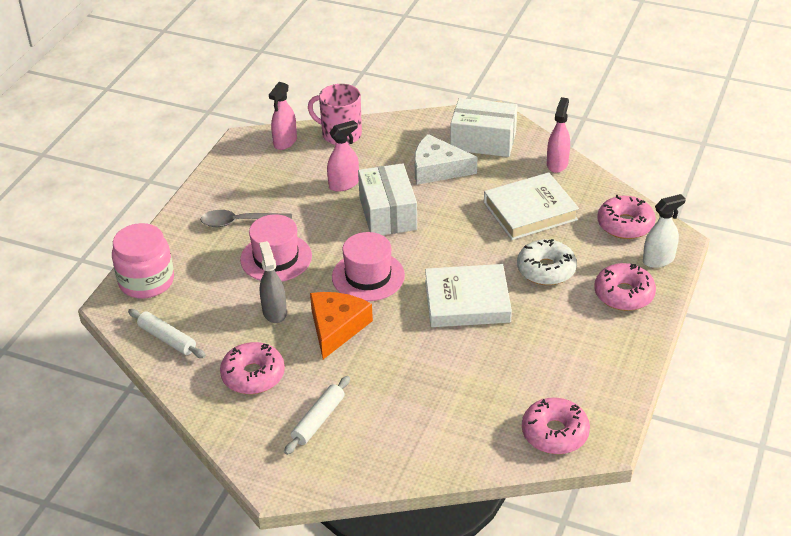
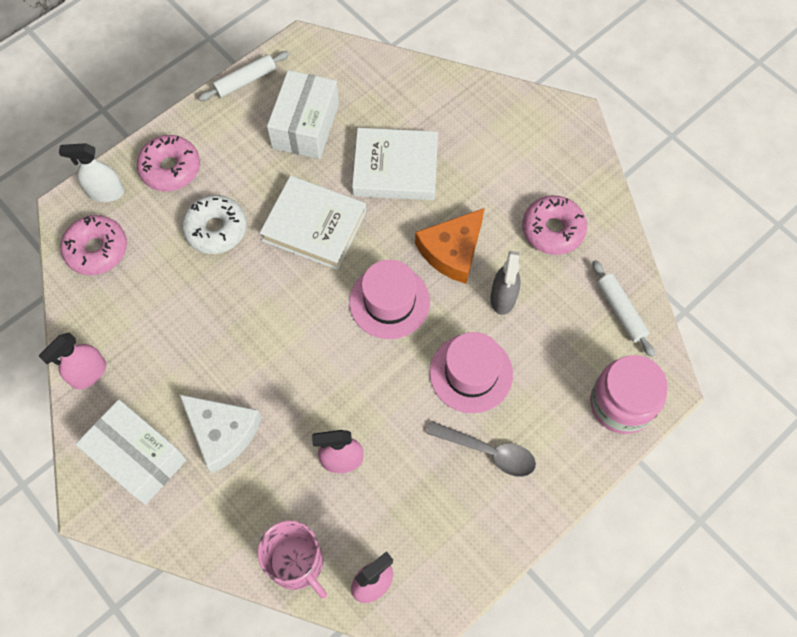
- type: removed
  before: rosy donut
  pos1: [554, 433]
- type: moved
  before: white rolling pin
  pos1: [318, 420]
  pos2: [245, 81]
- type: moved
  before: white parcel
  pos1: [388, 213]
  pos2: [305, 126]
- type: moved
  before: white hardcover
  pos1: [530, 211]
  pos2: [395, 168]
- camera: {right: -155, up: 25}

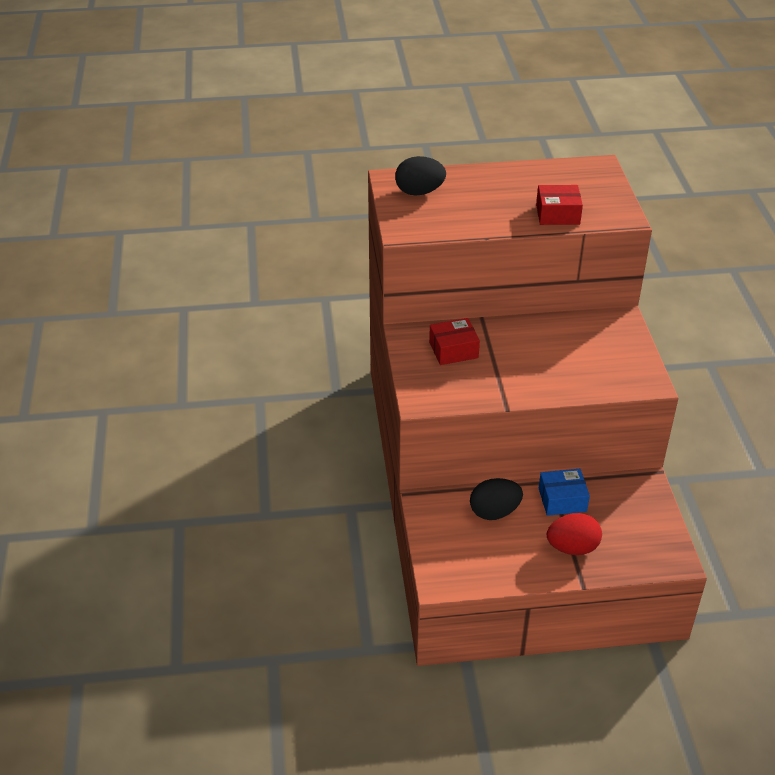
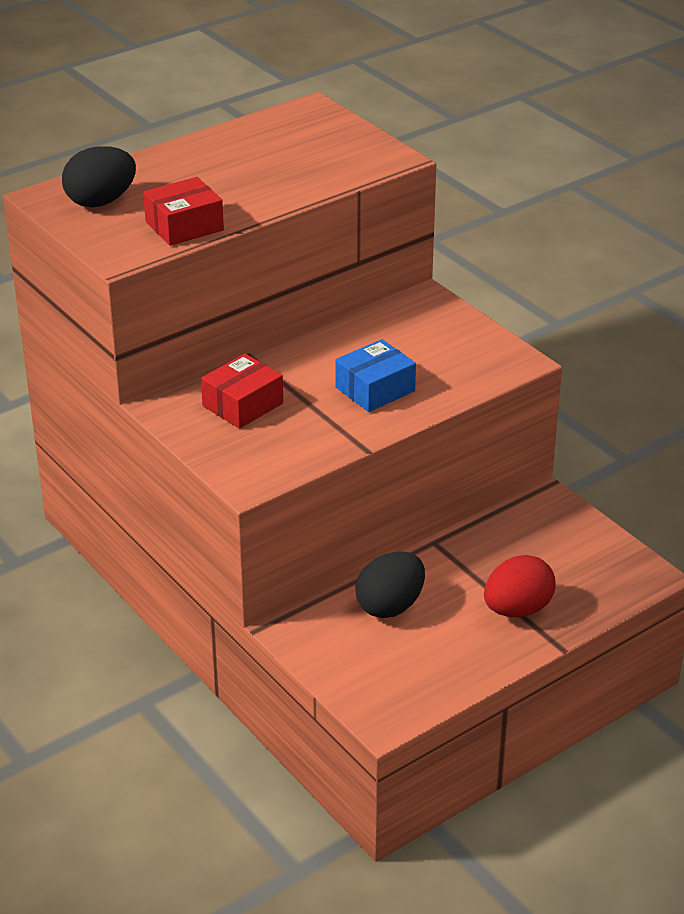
- type: moved
  before: red parcel
  pos1: [557, 214]
  pos2: [184, 226]
- type: moved
  before: royal blue parcel
  pos1: [562, 500]
  pos2: [375, 389]
- camera: {right: -30, up: -5}

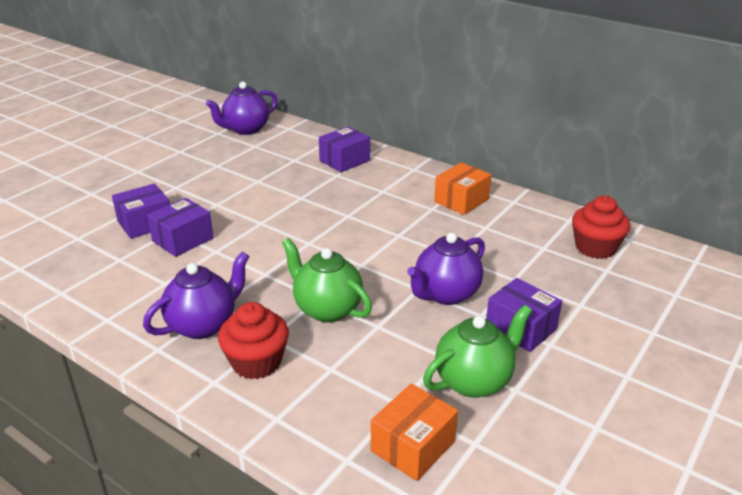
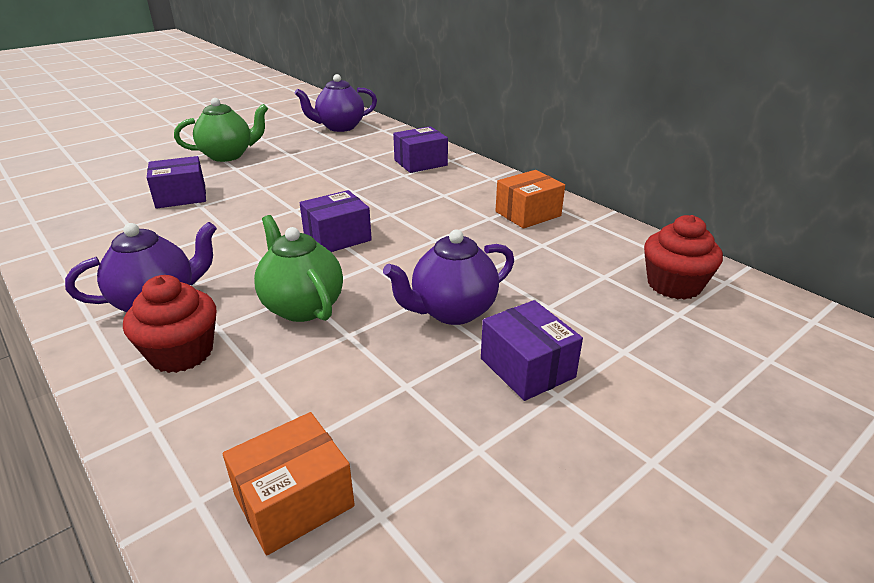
- type: moved
  before: royal purple parcel
  pos1: [183, 240]
  pos2: [337, 237]
- type: moved
  before: leaf-green china teapot
  pos1: [474, 381]
  pos2: [228, 155]
- camera: {right: 15, up: 0}

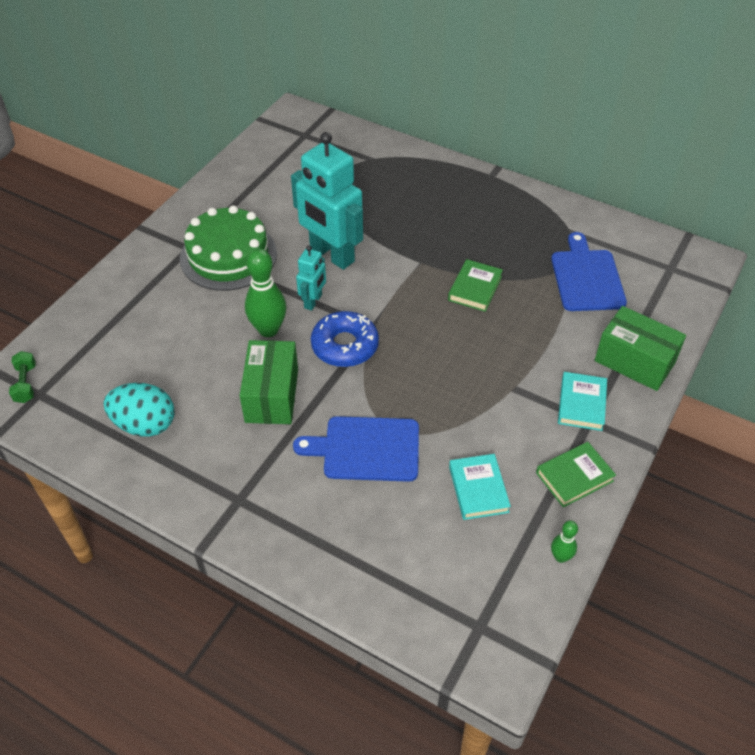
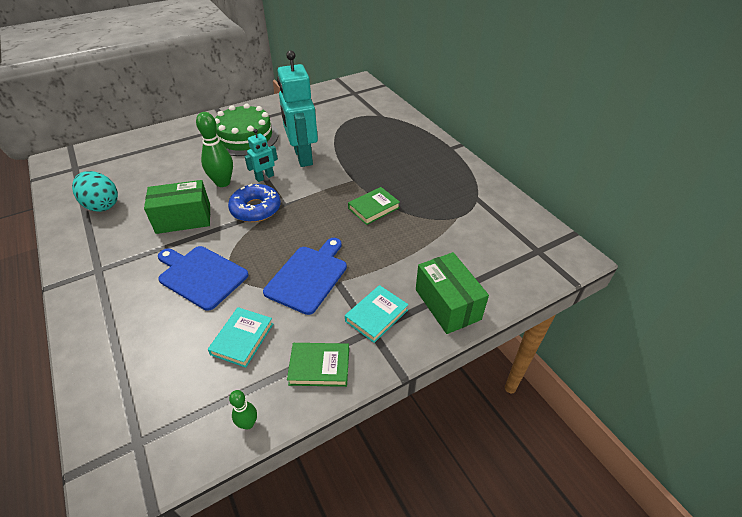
- type: removed
  before: leaf-green free weight
  pos1: [26, 384]
- type: moved
  before: royal blue cutting board
  pos1: [586, 277]
  pos2: [308, 276]
- type: turned
  before: leaf-green parcel
  pos1: [272, 395]
  pos2: [183, 219]
  turn: 45
- camera: {right: 30, up: -5}

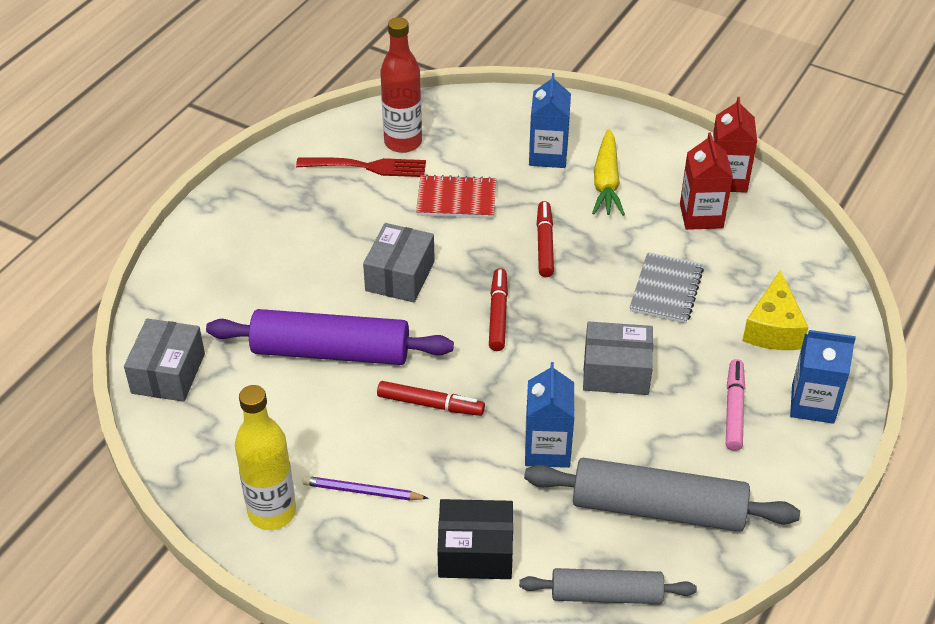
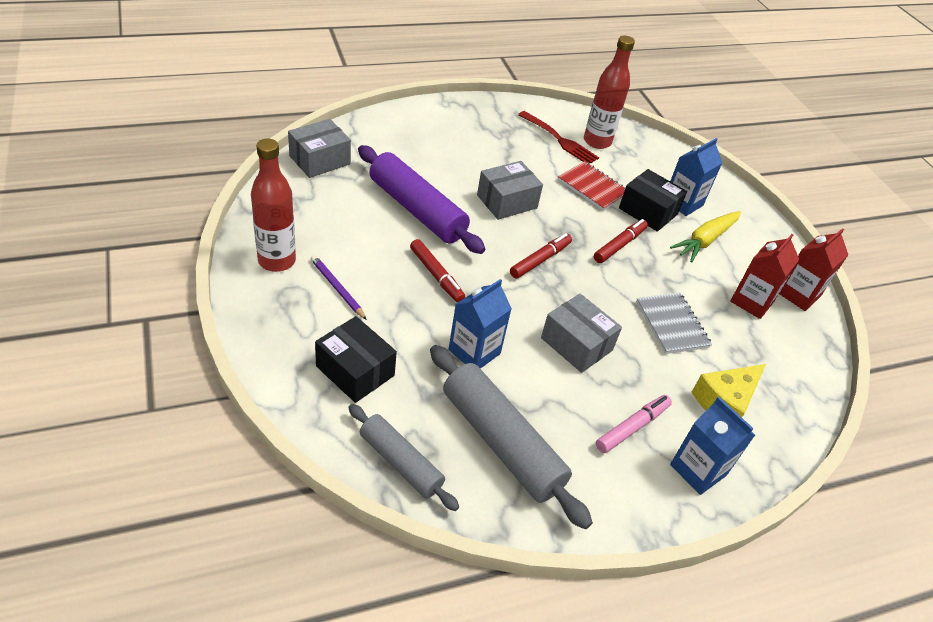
- type: added
  after: black parcel
  pos2: [648, 211]
- type: recoloured
  before: golden bottle
  after: red bottle
  pos1: [272, 512]
  pos2: [277, 261]
- type: turned
  before: grey notebook
  pos1: [666, 290]
  pos2: [671, 324]
  turn: -75
- camera: {right: 35, up: 0}

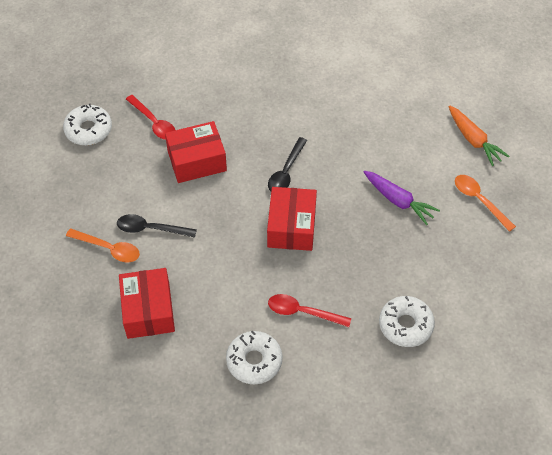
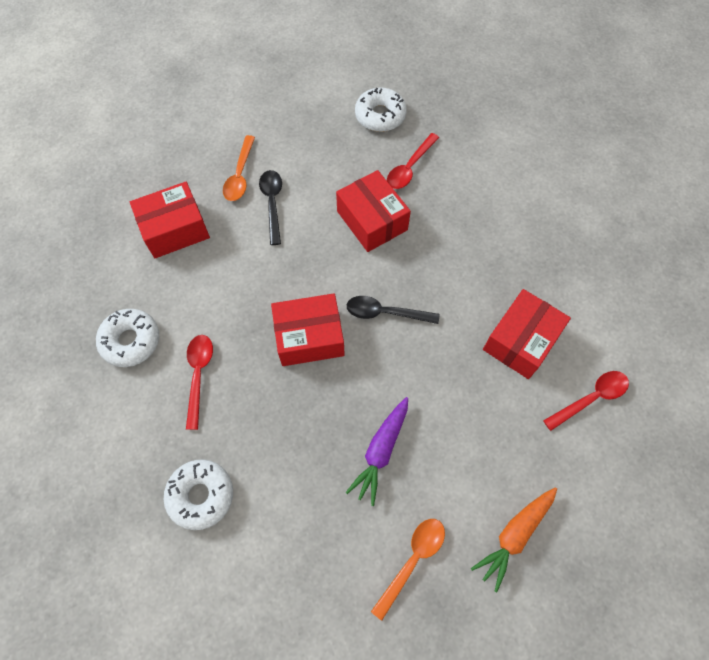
- type: added
  after: red parcel
  pos2: [521, 341]
- type: added
  after: red spoon
  pos2: [591, 398]
- camera: {right: 75, up: 10}

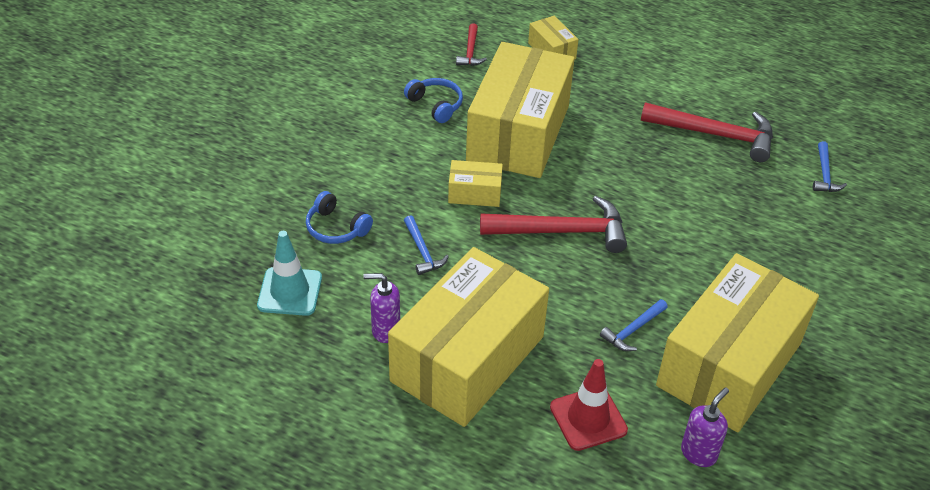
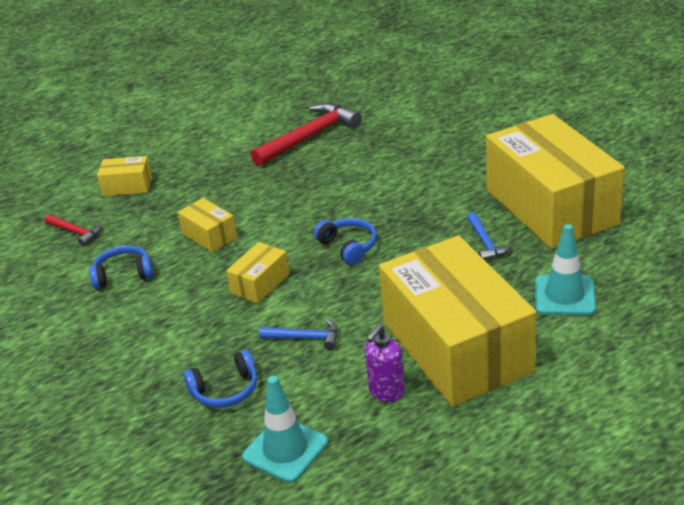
- type: removed
  before: royal purple soap dispenser
  pos1: [698, 453]
- type: removed
  before: royal blue claw hammer
  pos1: [825, 174]
- type: replaced
  before: red claw hammer
  after: royal blue over-ear headphones
  pos1: [562, 231]
  pos2: [348, 246]
- type: recoloured
  before: red traffic cone
  after: turquoise traffic cone
  pos1: [588, 418]
  pos2: [564, 295]
- type: resized
  before: golden parcel
  pos1: [518, 133]
  pos2: [209, 235]
  scale: 0.42
- camera: {right: -55, up: -10}

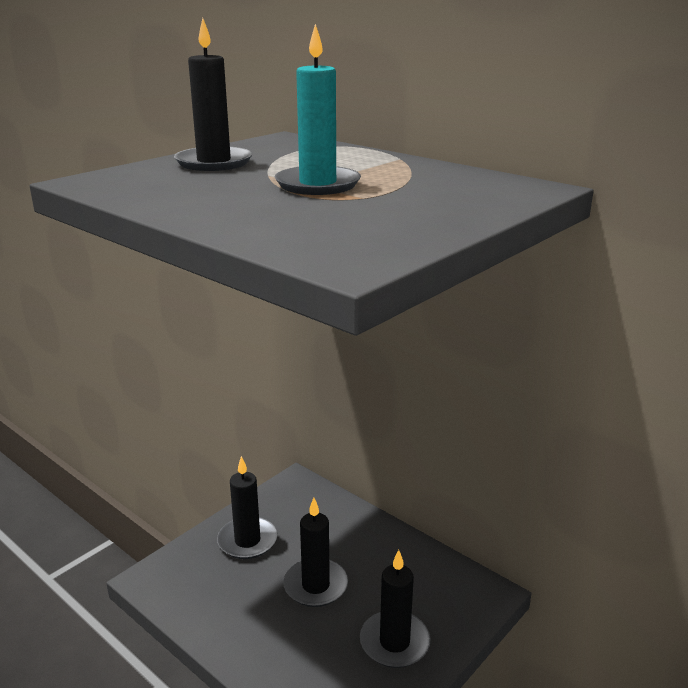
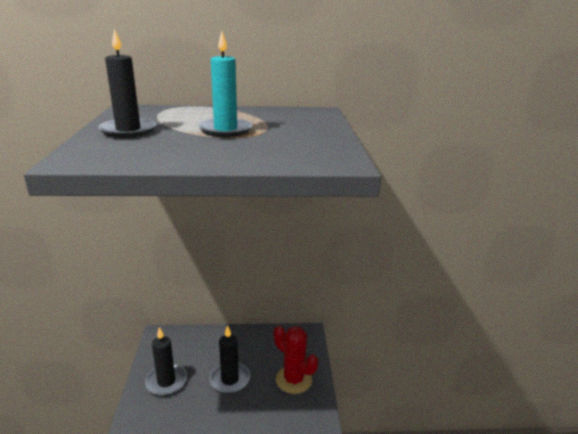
- type: replaced
  before: black candle
  after: red prickly plant
  pos1: [394, 642]
  pos2: [294, 380]
- camera: {right: -45, up: 0}

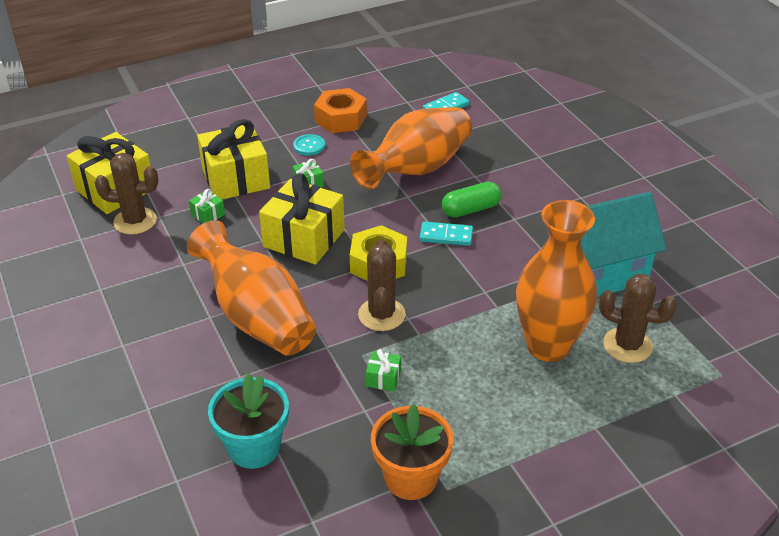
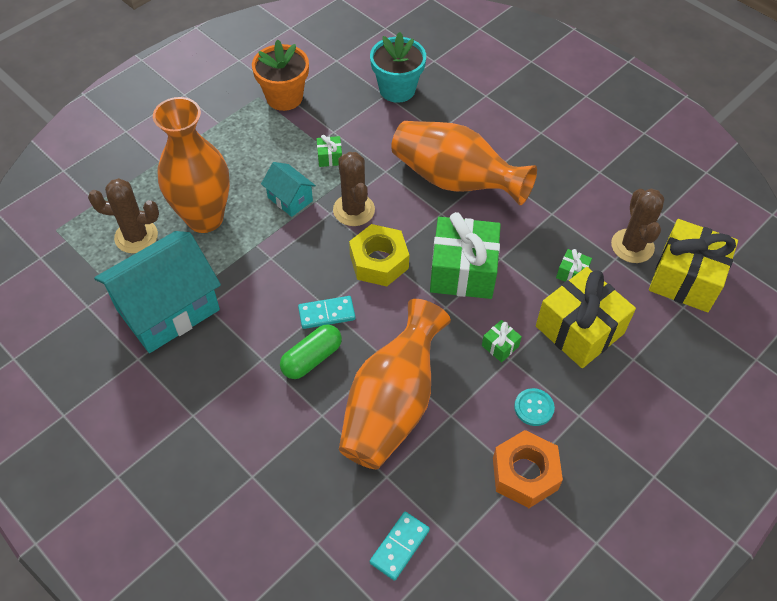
- type: added
  after: turquoise cottage
  pos2: [290, 199]
- type: recoloured
  before: golden wrapped gift
  after: leaf-green wrapped gift
  pos1: [304, 238]
  pos2: [463, 271]
- type: turned
  before: dark brown prickly plant
  pos1: [135, 221]
  pos2: [632, 246]
  turn: -75
- camera: {right: 160, up: 15}

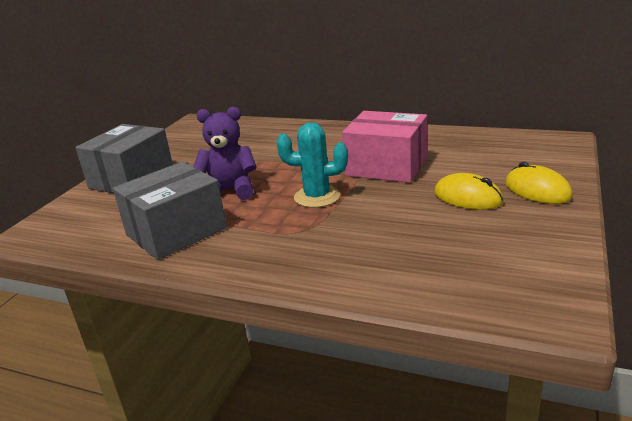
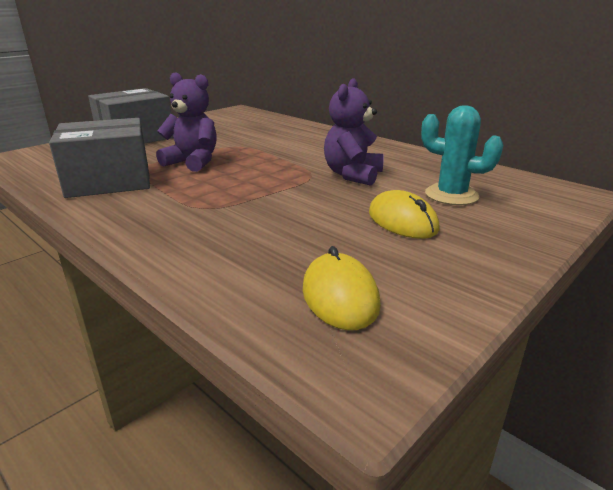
- type: moved
  before: turquoise prickly plant
  pos1: [317, 197]
  pos2: [451, 195]
- type: moved
  before: golden mouse
  pos1: [537, 190]
  pos2: [340, 296]
- type: replaced
  before: rosy parcel
  after: royal purple stuffed bear
  pos1: [386, 166]
  pos2: [352, 175]
- camera: {right: 20, up: 0}

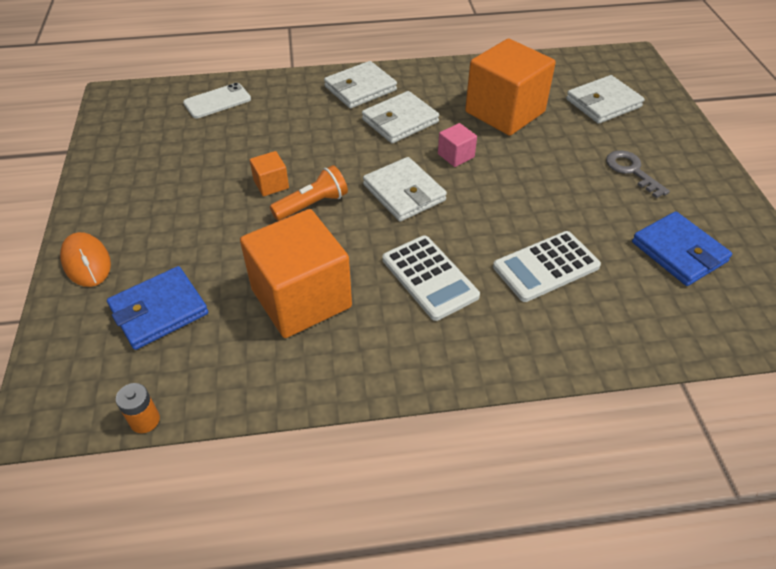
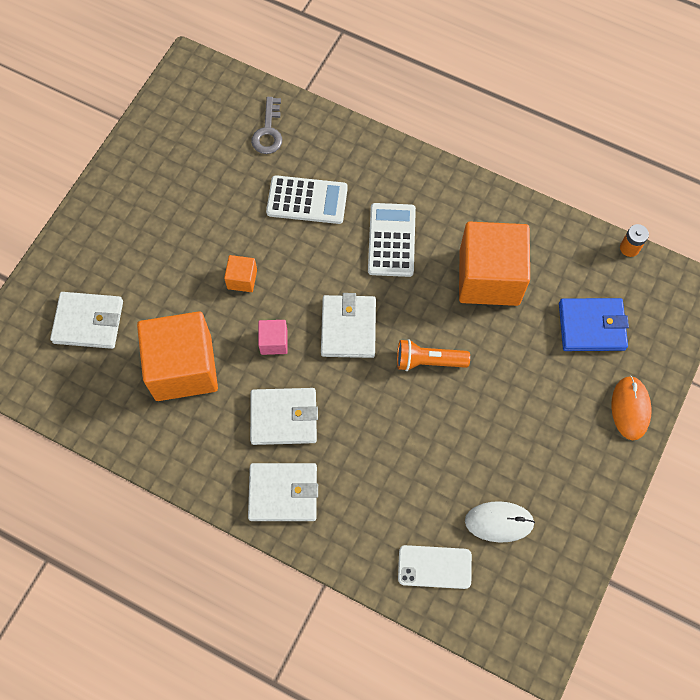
- type: removed
  before: royal blue billfold
  pos1: [679, 252]
- type: added
  after: white mouse
  pos2: [499, 522]
- type: moved
  before: bright orange solid cube
  pos1: [271, 184]
  pos2: [242, 279]
- type: moved
  before: grey door key
  pos1: [632, 171]
  pos2: [268, 131]
- camera: {right: -145, up: 20}

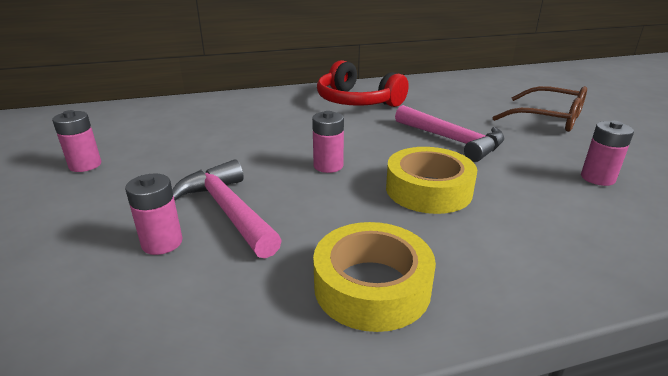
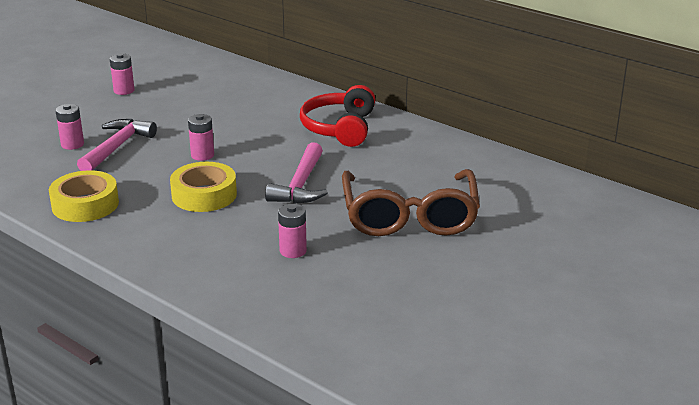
- type: resized
  before: dark brown eyeglasses
  pos1: [548, 119]
  pos2: [409, 216]
  scale: 1.54
- camera: {right: 55, up: 0}

